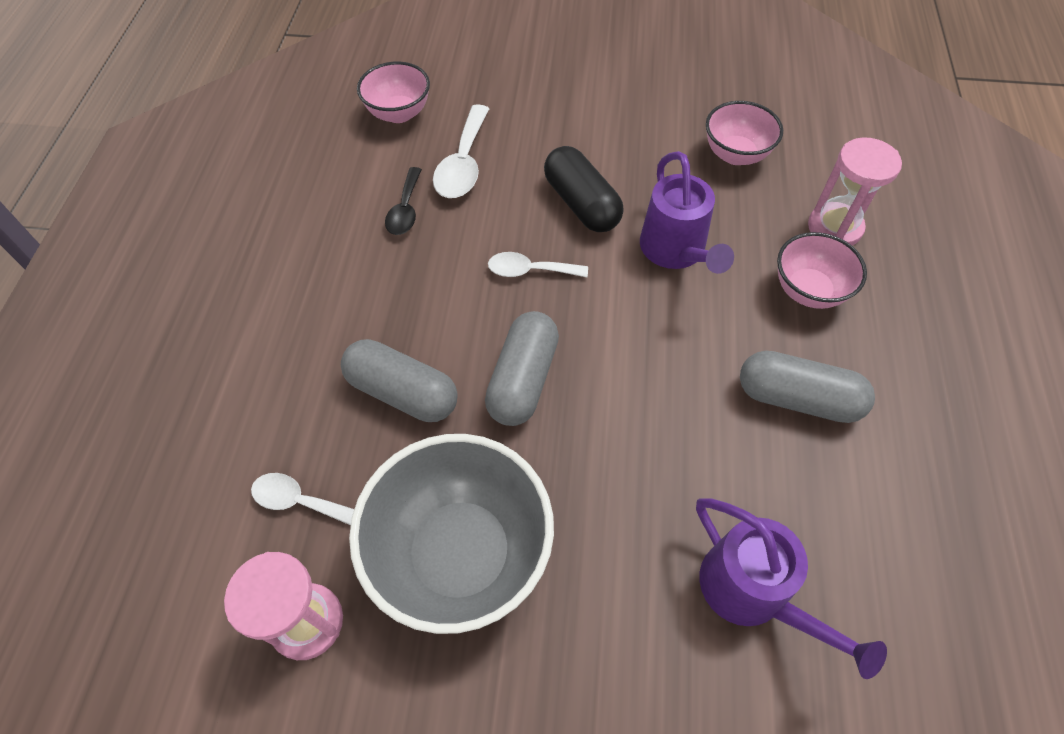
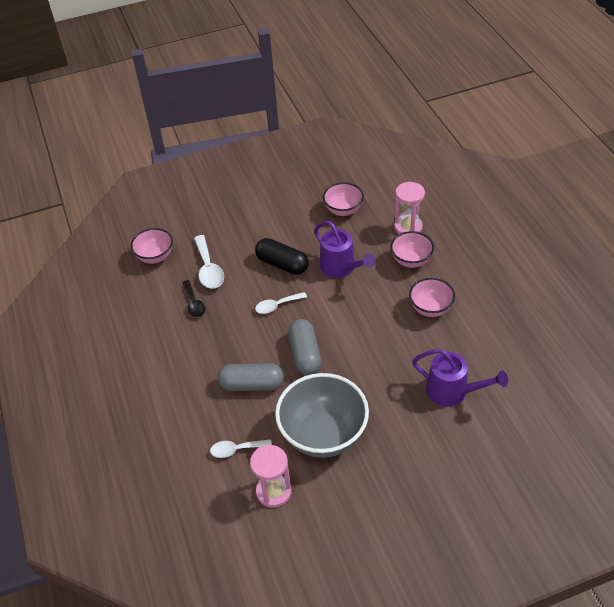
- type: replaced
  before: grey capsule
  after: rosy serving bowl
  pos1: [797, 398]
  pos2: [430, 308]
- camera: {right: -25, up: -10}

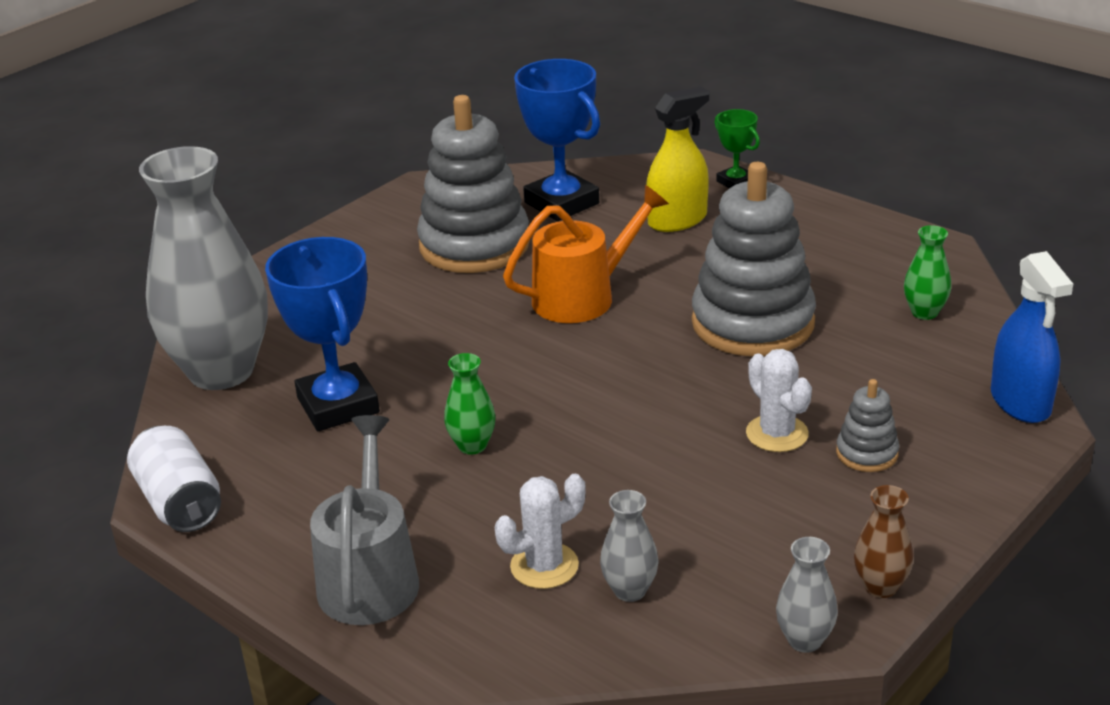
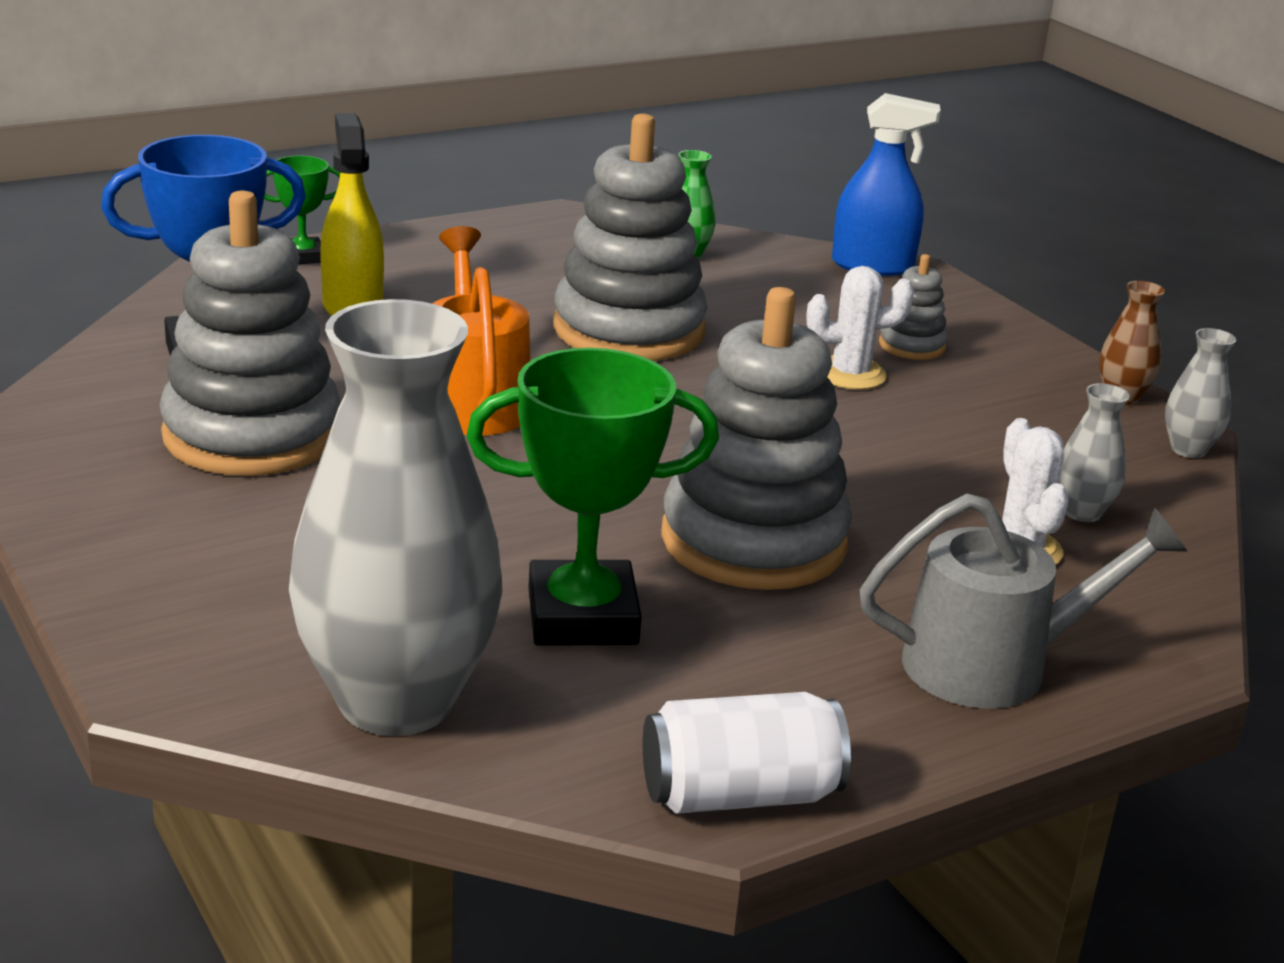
- type: replaced
  before: leaf-green flower vase
  after: grey stacking rings
  pos1: [472, 445]
  pos2: [753, 541]
- type: recoloured
  before: royal blue prize cup
  after: leaf-green prize cup
  pos1: [338, 405]
  pos2: [582, 617]
- type: turned
  before: grey watering can
  pos1: [370, 577]
  pos2: [993, 665]
  turn: 150
- camera: {right: -75, up: -5}

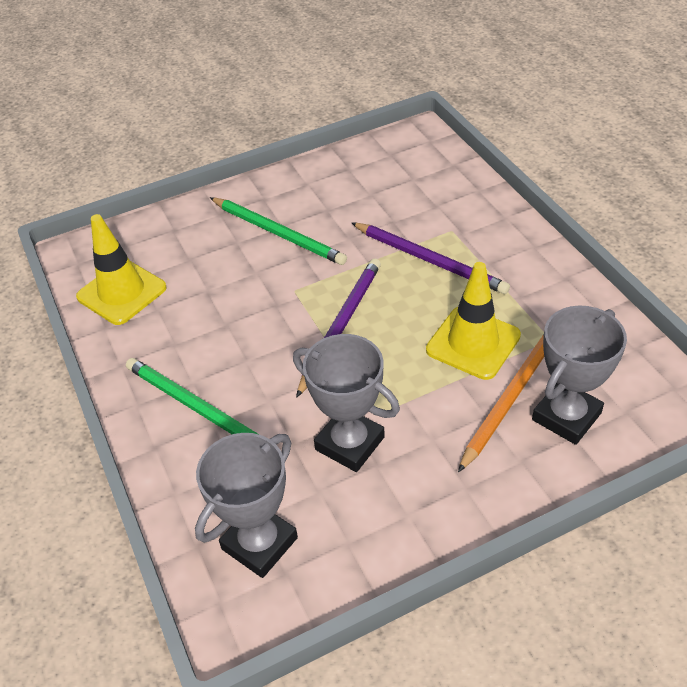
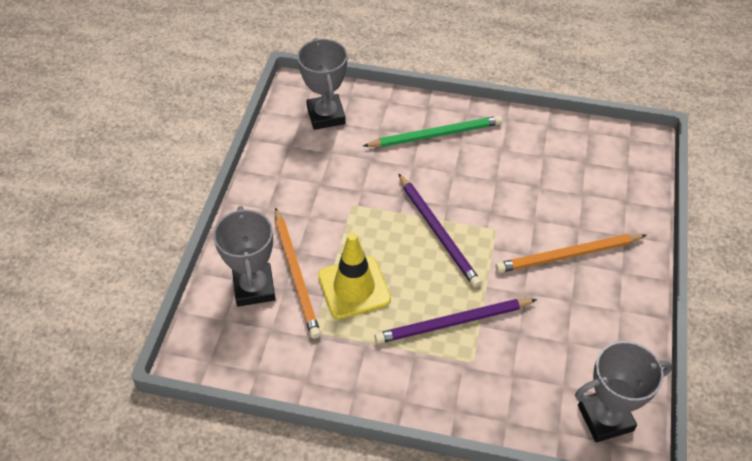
- type: removed
  before: golden traffic cone
  pos1: [122, 292]
- type: moved
  before: grey prize cup
  pos1: [349, 443]
  pos2: [605, 418]
- type: recoloured
  before: leaf-green lead pencil
  after: bright orange lead pencil
  pos1: [278, 233]
  pos2: [568, 255]
- camera: {right: 125, up: 5}

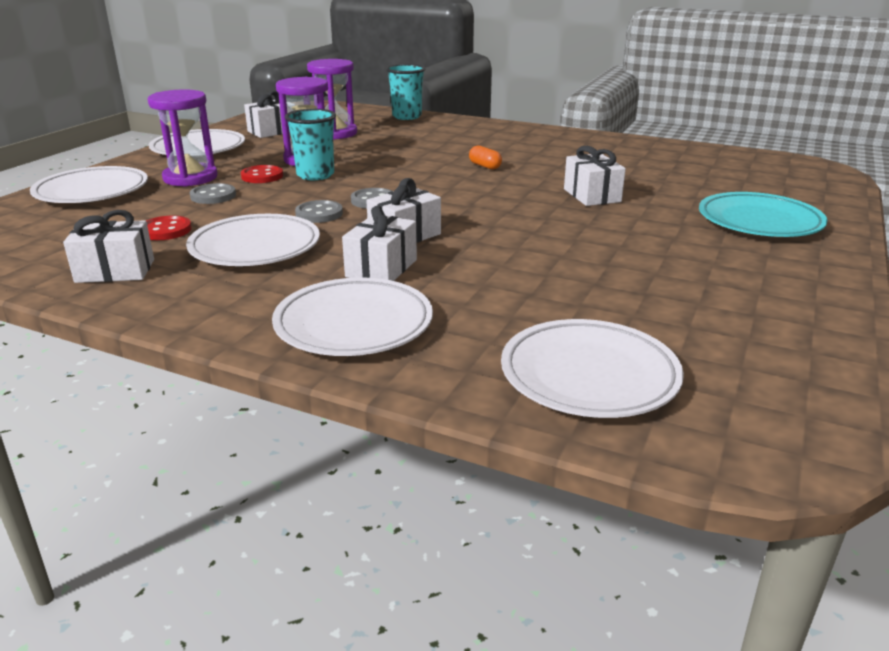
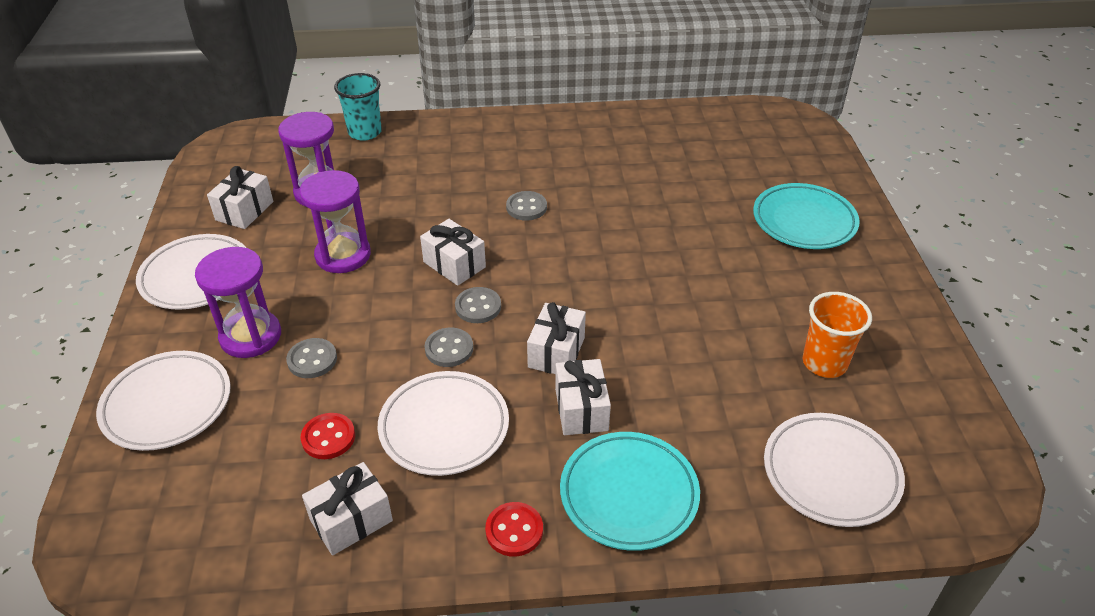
- type: removed
  before: turquoise beaker
  pos1: [315, 175]
- type: added
  after: bright orange beaker
  pos2: [824, 363]
- type: moved
  before: red button
  pos1: [262, 176]
  pos2: [514, 530]
- type: moved
  before: white wrapped gift
  pos1: [591, 195]
  pos2: [454, 264]
- type: replaced
  before: bright orange capsule
  after: grey button
  pos1: [485, 166]
  pos2: [526, 207]
- type: recoloured
  before: white dinner plate
  after: turquoise dinner plate
  pos1: [354, 324]
  pos2: [629, 494]
- camera: {right: -30, up: 15}

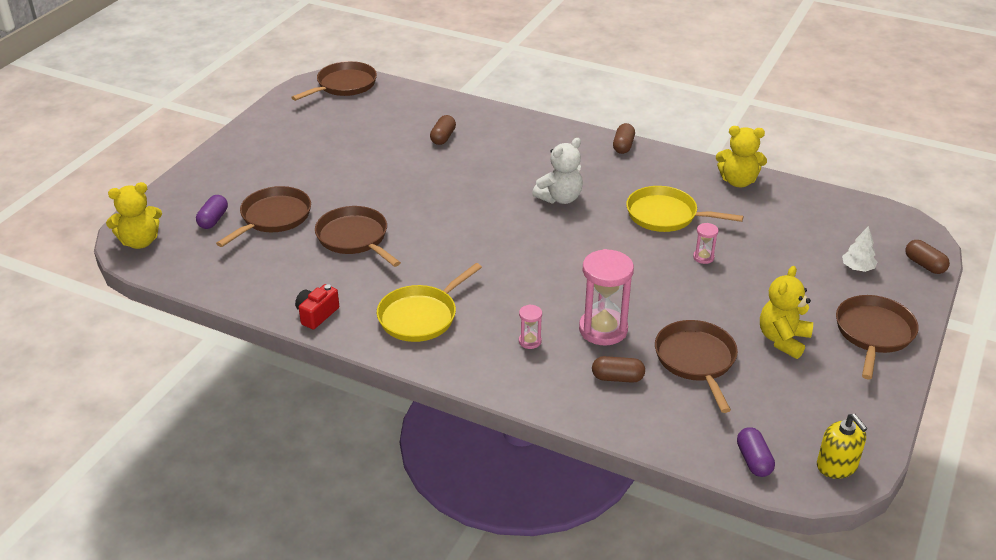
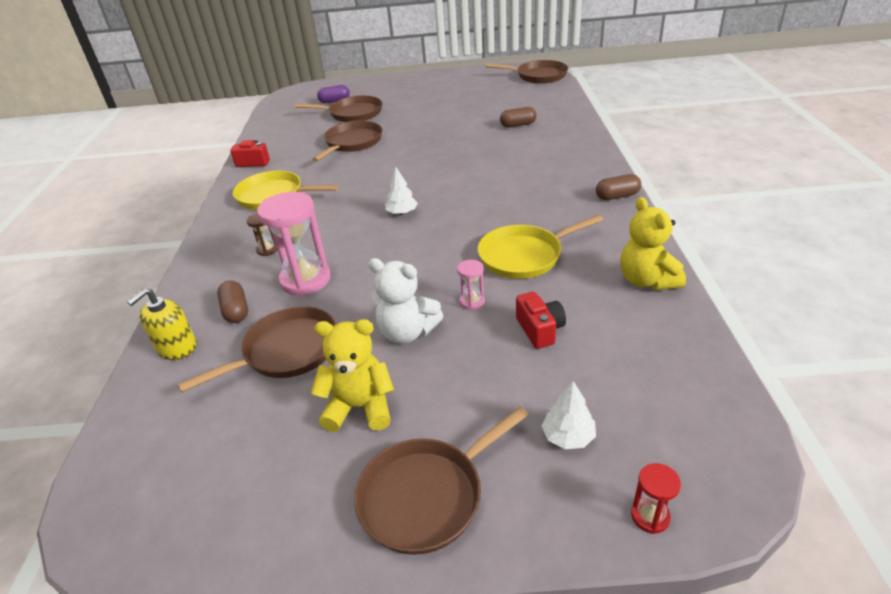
- type: removed
  before: golden stuffed bear
  pos1: [140, 242]
- type: removed
  before: royal purple capsule
  pos1: [753, 460]
- type: added
  after: white tree
  pos2: [402, 213]
- type: added
  after: red compact camera
  pos2: [540, 330]
- type: moved
  before: white stuffed bear
  pos1: [560, 198]
  pos2: [407, 332]
- type: moved
  before: golden soap dispenser
  pos1: [837, 466]
  pos2: [177, 348]
- type: replaced
  before: dark brown capsule
  after: red sand timer
  pos1: [924, 265]
  pos2: [650, 516]
- type: recoloured
  before: rosy sand timer
  after: dark brown sand timer
  pos1: [530, 341]
  pos2: [267, 250]
- type: turned
  before: golden frying pan
  pos1: [665, 215]
  pos2: [524, 256]
  turn: -105
- type: turned
  before: dark brown frying pan
  pos1: [873, 333]
  pos2: [427, 495]
  turn: 150
- camera: {right: 65, up: 0}

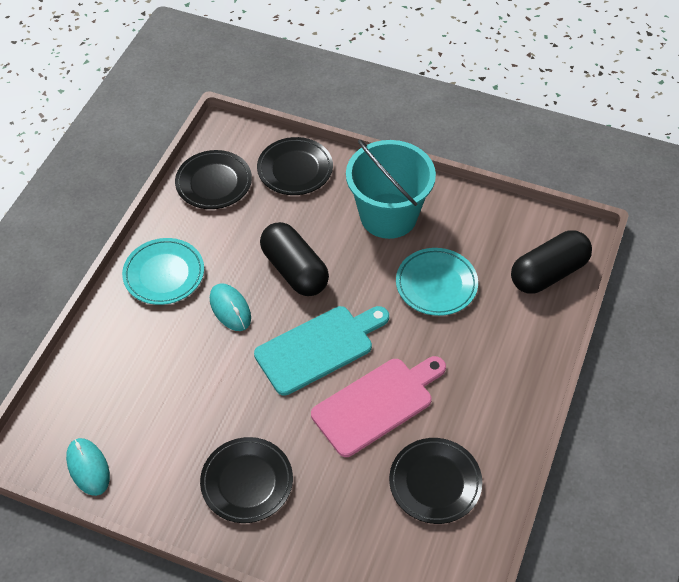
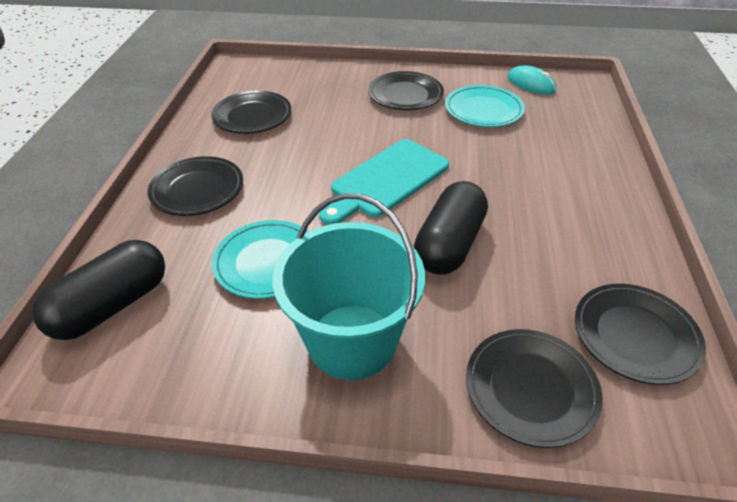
- type: removed
  before: turquoise mouse
  pos1: [230, 308]
- type: removed
  before: rosy cutting board
  pos1: [377, 404]
- type: added
  after: black dinner plate
  pos2: [197, 190]
- type: moved
  before: turquoise dinner plate
  pos1: [164, 274]
  pos2: [483, 110]
- type: turned
  before: black capsule
  pos1: [294, 270]
  pos2: [449, 244]
  turn: 75
- camera: {right: 165, up: -10}

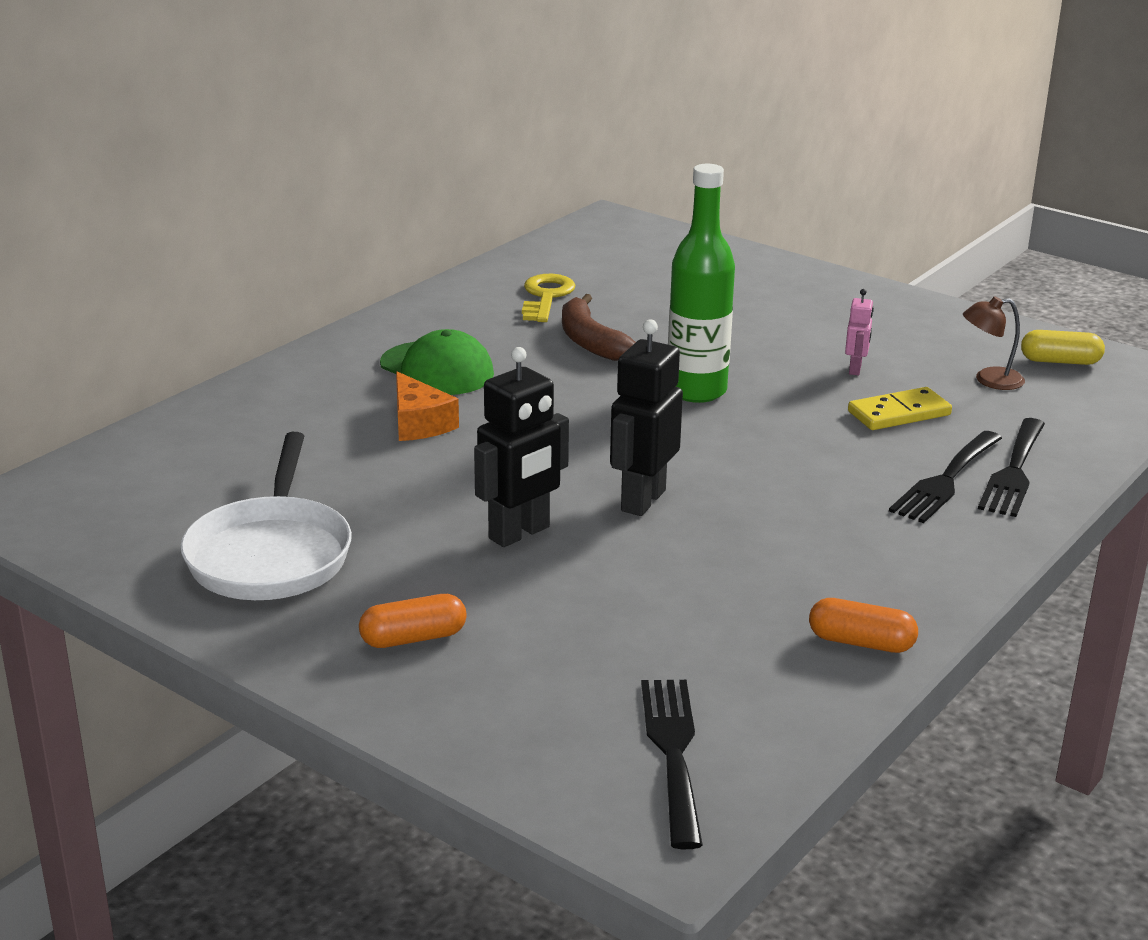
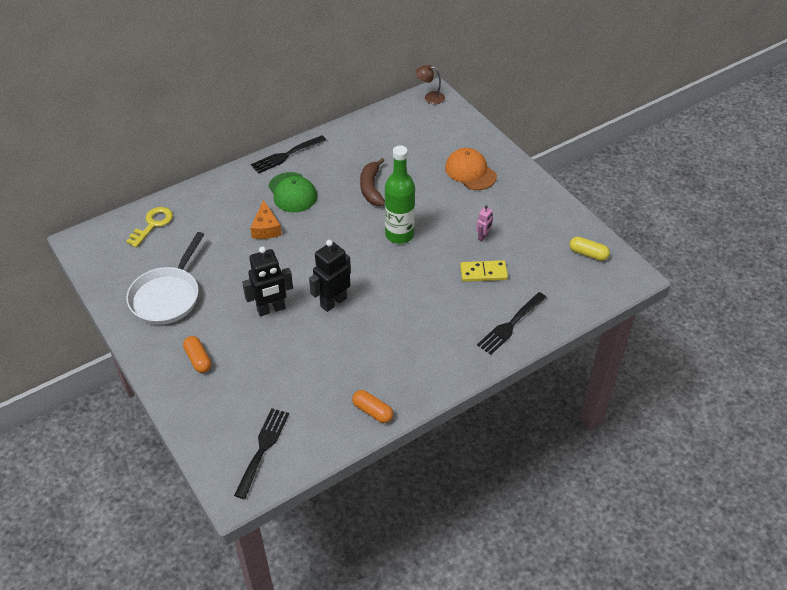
- type: added
  after: bright orange baseball cap
  pos2: [470, 172]
- type: moved
  before: golden door key
  pos1: [546, 297]
  pos2: [153, 224]
- type: moved
  before: black fork
  pos1: [945, 480]
  pos2: [286, 155]
- type: moved
  before: dark brown lamp
  pos1: [989, 380]
  pos2: [430, 97]
- type: turned
  before: bright orange capsule
  pos1: [413, 638]
  pos2: [198, 359]
  turn: 60
- camera: {right: 20, up: 20}

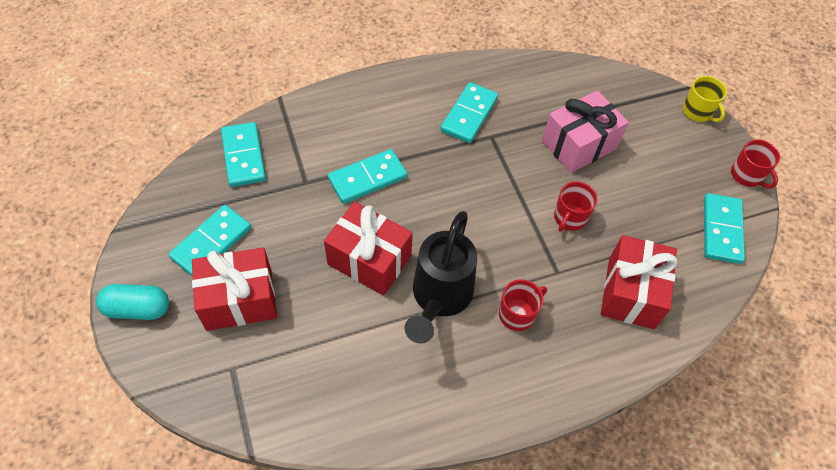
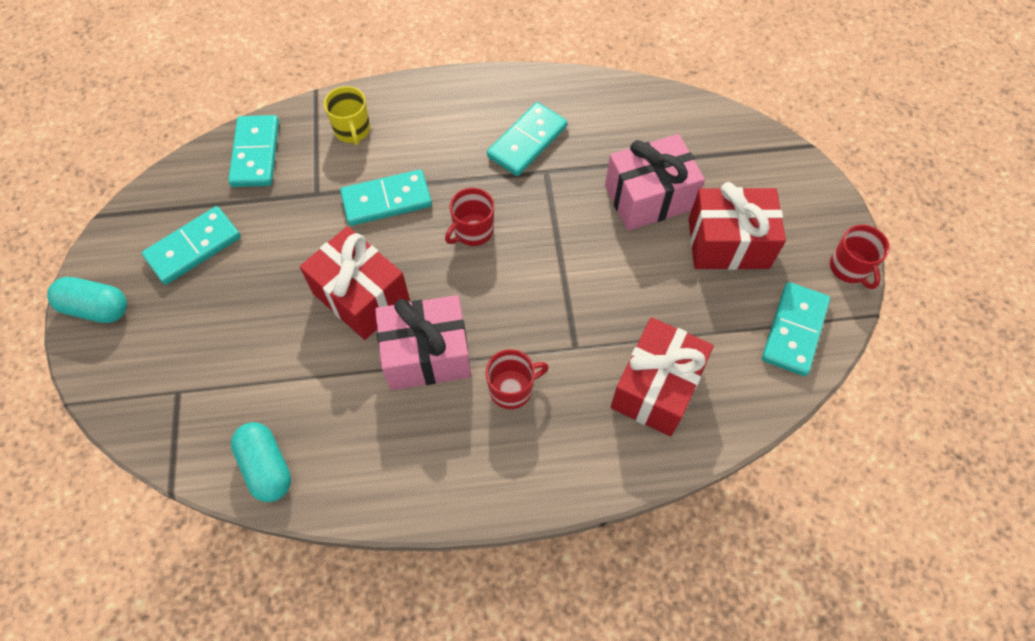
- type: added
  after: turquoise capsule
  pos2: [267, 467]
- type: moved
  before: red wrapped gift
  pos1: [239, 300]
  pos2: [728, 243]
- type: moved
  before: red coffee mug
  pos1: [569, 218]
  pos2: [473, 231]
- type: moved
  before: golden coffee mug
  pos1: [697, 111]
  pos2: [352, 130]
- type: replaced
  before: black watering can
  after: rosy wrapped gift
  pos1: [439, 298]
  pos2: [427, 354]
- camera: {right: 15, up: 5}

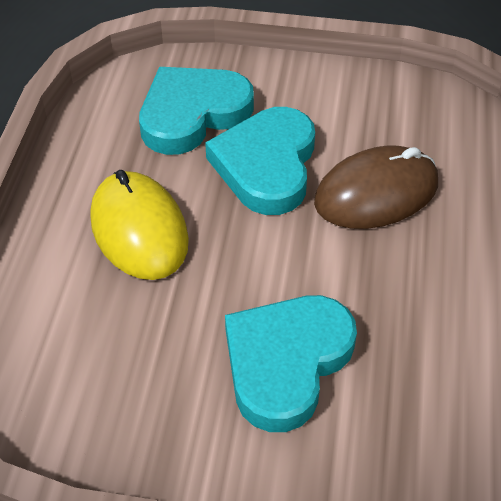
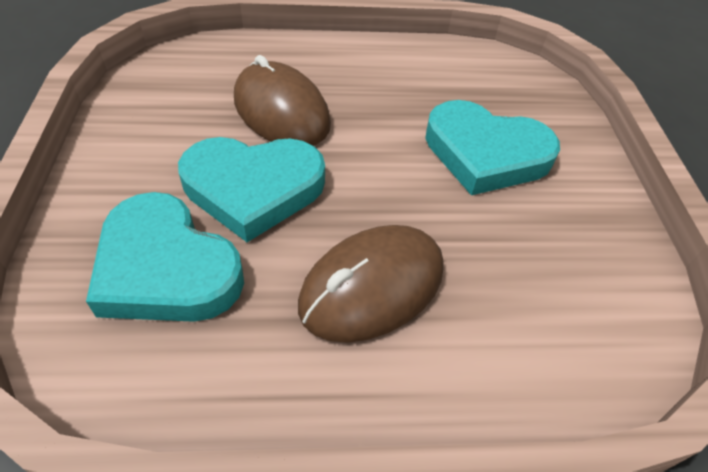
- type: recoloured
  before: golden mouse
  after: dark brown mouse
  pos1: [139, 229]
  pos2: [372, 286]
- camera: {right: -105, up: 0}

